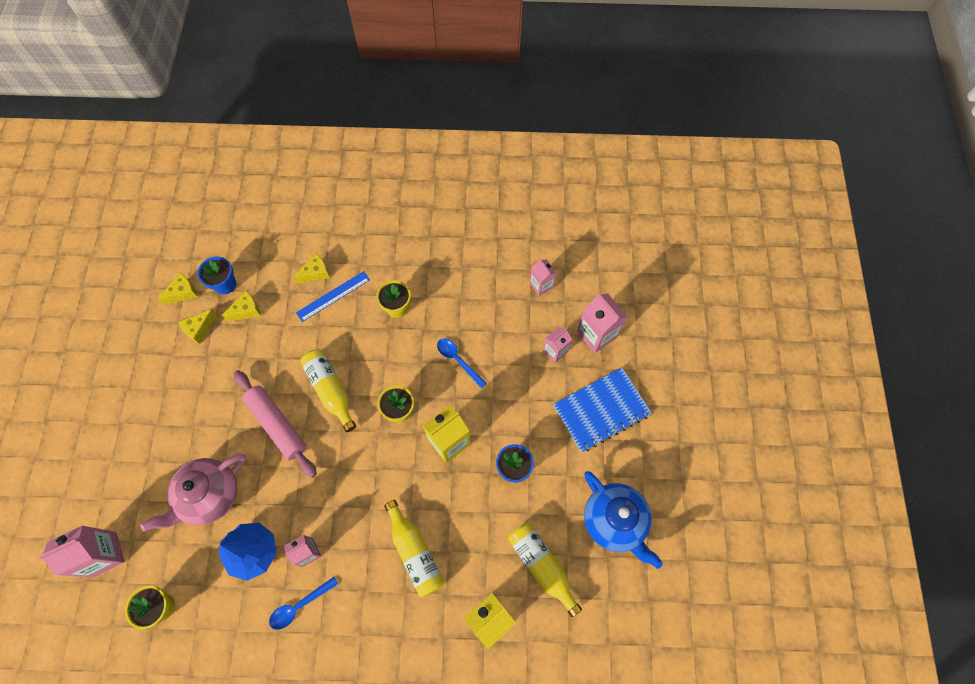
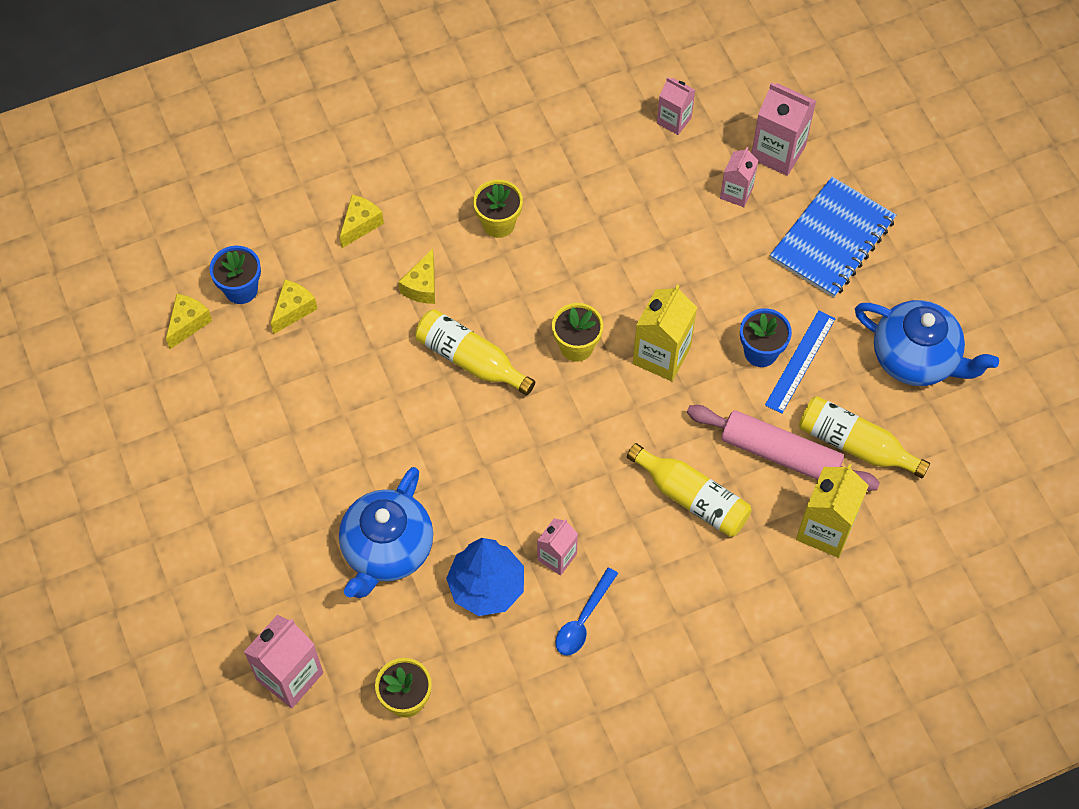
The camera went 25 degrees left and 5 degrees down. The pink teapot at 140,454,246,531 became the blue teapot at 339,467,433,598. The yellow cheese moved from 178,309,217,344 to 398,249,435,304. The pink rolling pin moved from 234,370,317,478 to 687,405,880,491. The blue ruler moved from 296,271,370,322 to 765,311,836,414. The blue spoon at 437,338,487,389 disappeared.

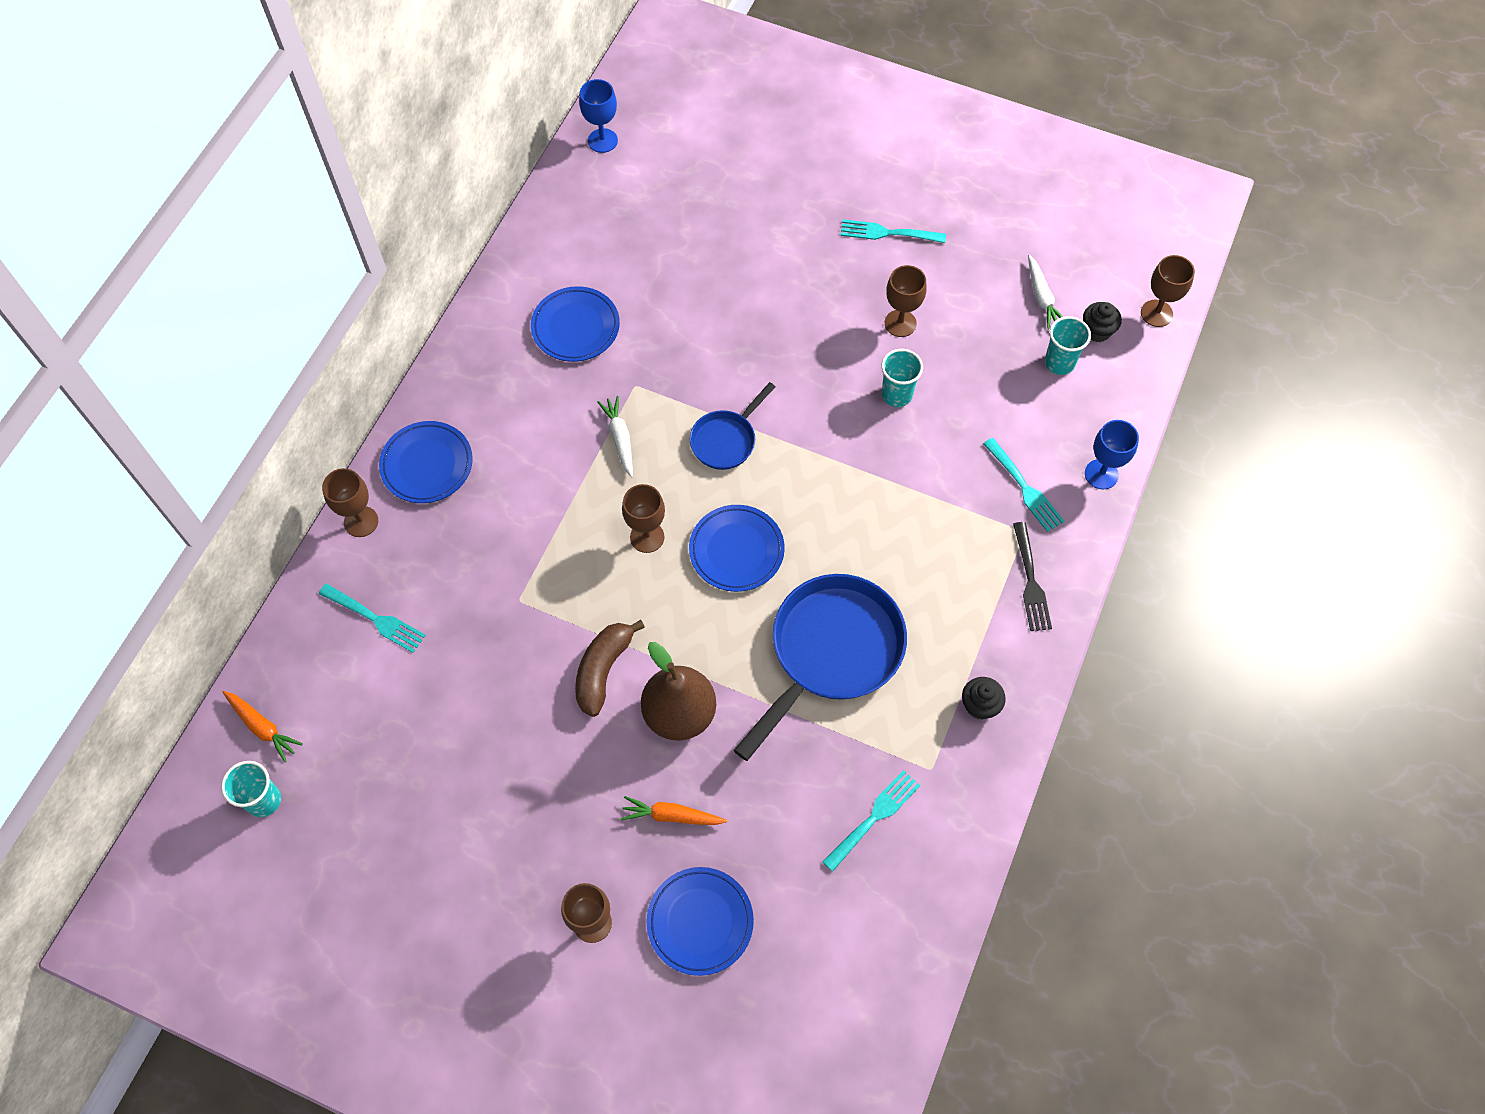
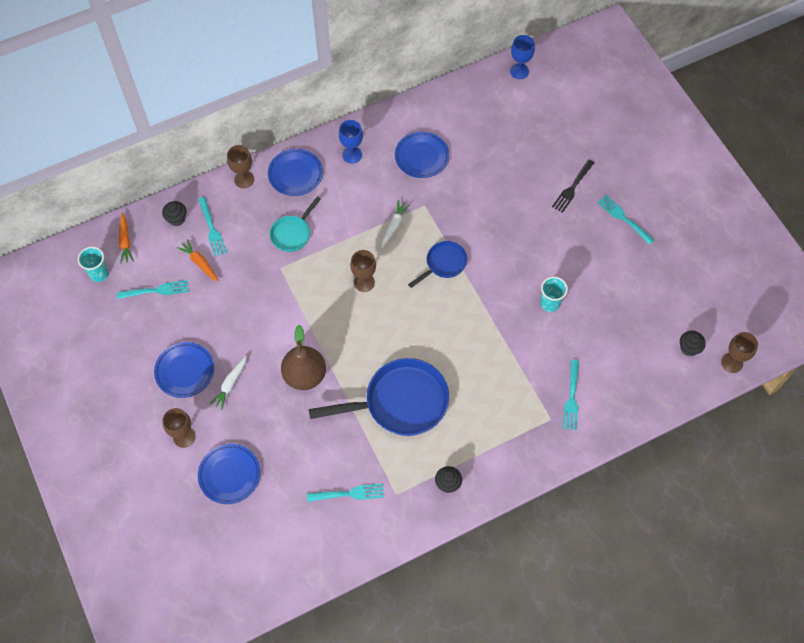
The camera went 40 degrees right and 0 degrees up. The turquoise fork at 117,280,189,299 appeared. The blue plate moved from 689,505,785,592 to 154,342,214,398. The black cupcake at 162,201,187,226 appeared. The orange carrot moved from 621,796,727,825 to 177,239,219,282. The white carrot moved from 1028,255,1062,330 to 210,355,247,410. The turquoise pan at 270,197,321,252 appeared. The blue goblet moved from 1085,420,1139,489 to 339,120,363,163. The blue pan at 690,382,775,470 turned 150 degrees clockwise. The black fork moved from 1013,522,1052,631 to 552,160,594,213. The brown banana at 575,620,645,717 disappeared. The brown goblet at 885,265,927,337 disappeared. The turquoise cup at 1045,316,1091,375 disappeared.

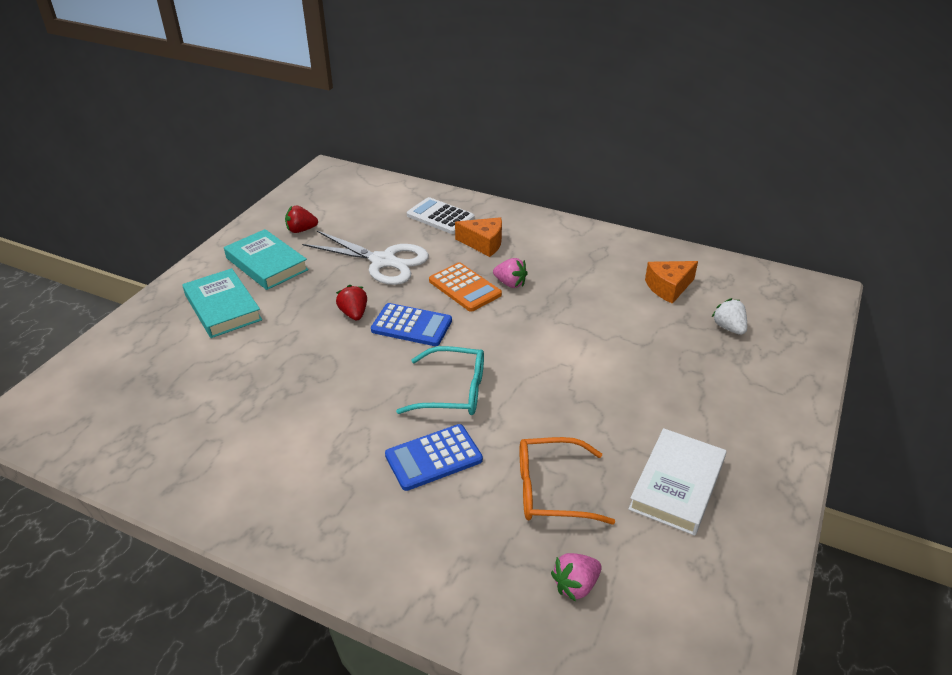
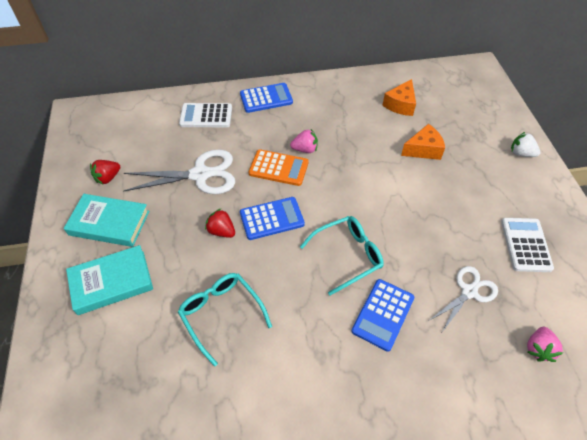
The camera went 35 degrees left and 15 degrees up. The turquoise book at 182,268,262,338 turned 45 degrees counterclockwise. The turquoise glasses at 178,273,272,366 appeared. The blue calculator at 240,83,293,113 appeared. The orange cheese moved from 455,217,502,257 to 401,124,445,160. The orange glasses at 520,437,615,524 was replaced by the white scissors at 430,266,498,332. The white book at 628,428,726,536 was replaced by the white calculator at 501,218,554,272. The white strawberry moved from 712,298,747,335 to 511,132,541,157.

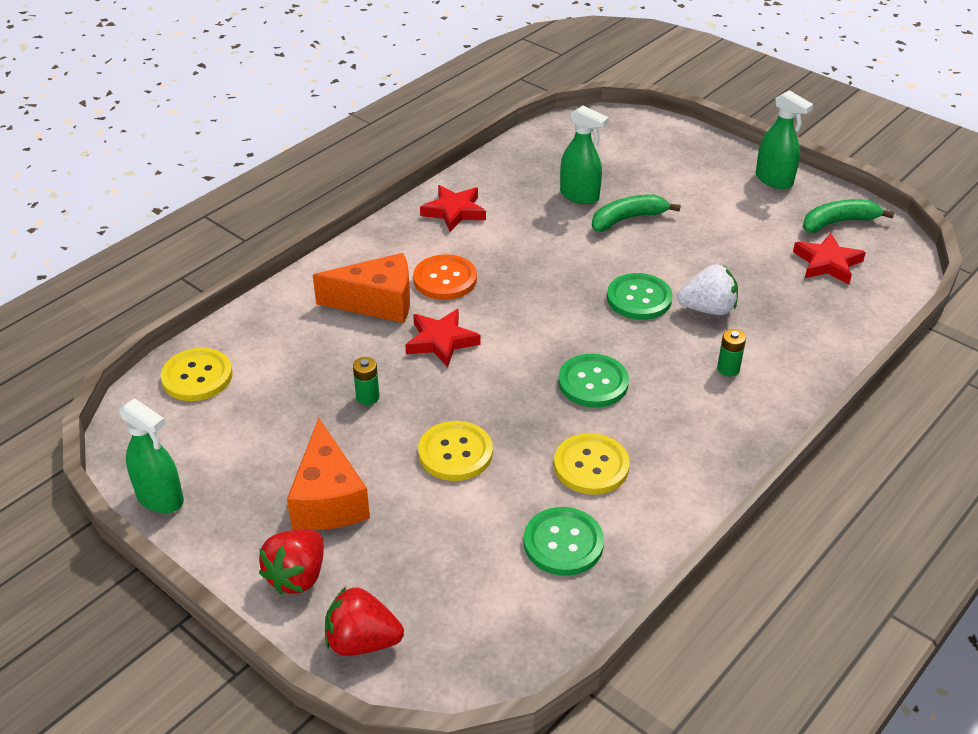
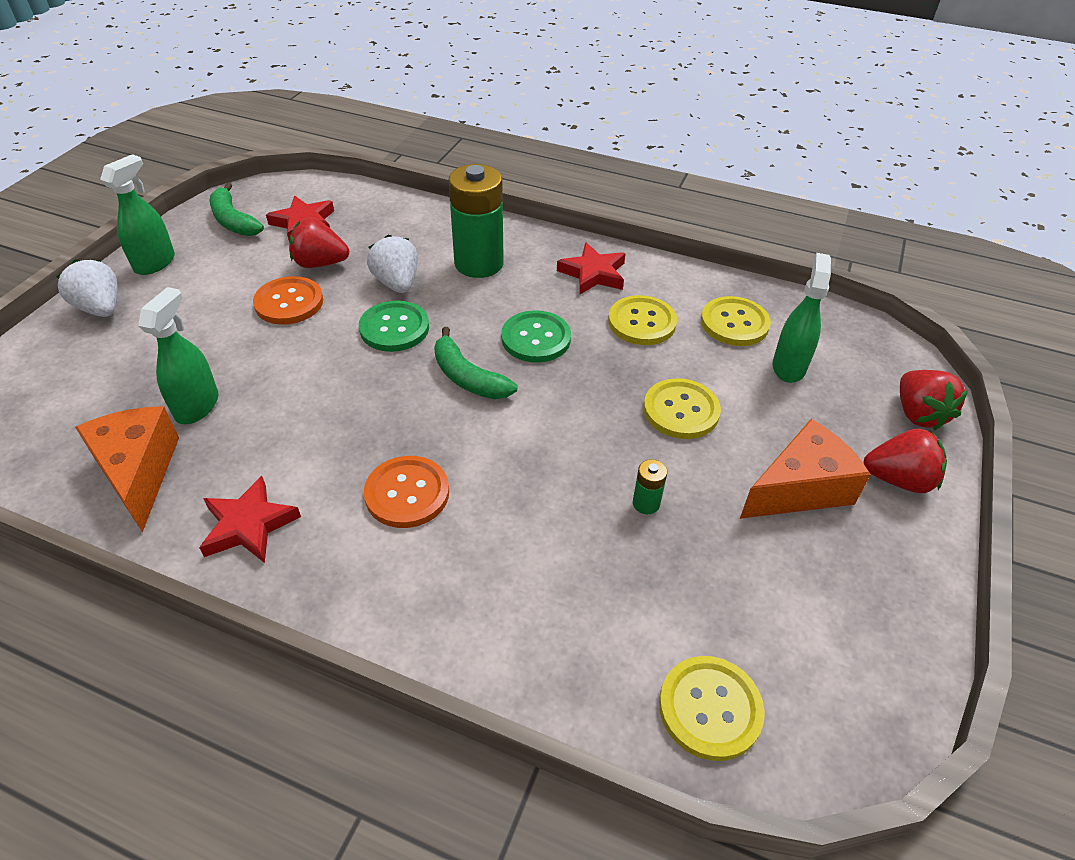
The camera went 110 degrees left and 5 degrees up. The white strawberry at 56,259,118,317 appeared. The orange cheese moved from 313,253,410,323 to 75,406,179,533. The orange button at 253,276,323,325 appeared. The red strawberry at 289,217,349,268 appeared. The green banana moved from 592,195,681,232 to 434,327,517,399. The green battery at 717,329,746,376 changed to 2.39 times the size. The red star moved from 405,309,480,367 to 557,242,626,295. The green button at 524,507,604,576 became the yellow button at 701,296,771,346. The green spray bottle moved from 119,398,184,513 to 773,253,831,383.

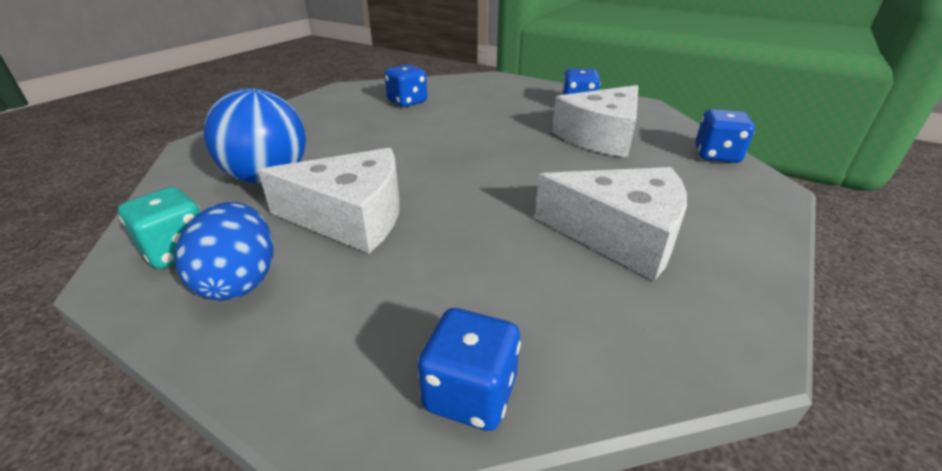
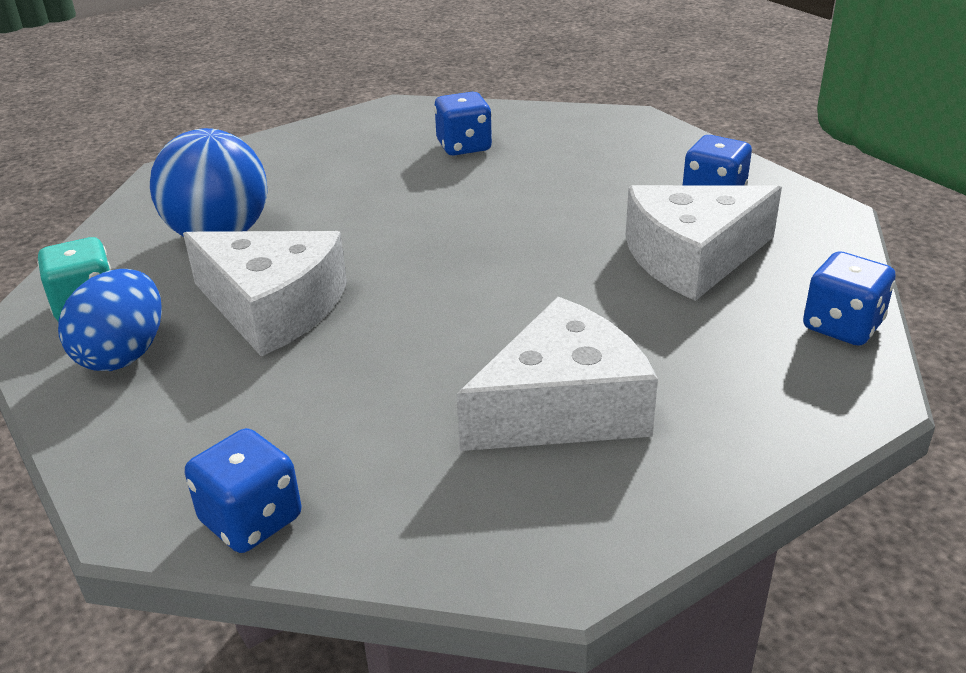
The camera went 25 degrees right and 0 degrees up. The white cheese at 535,167,687,281 turned 75 degrees counterclockwise.

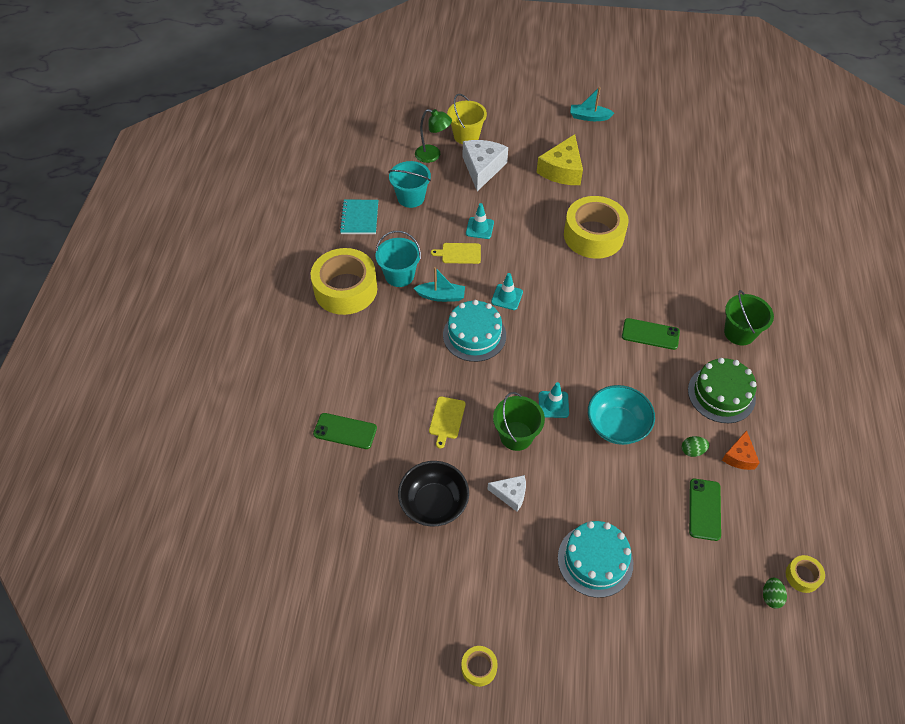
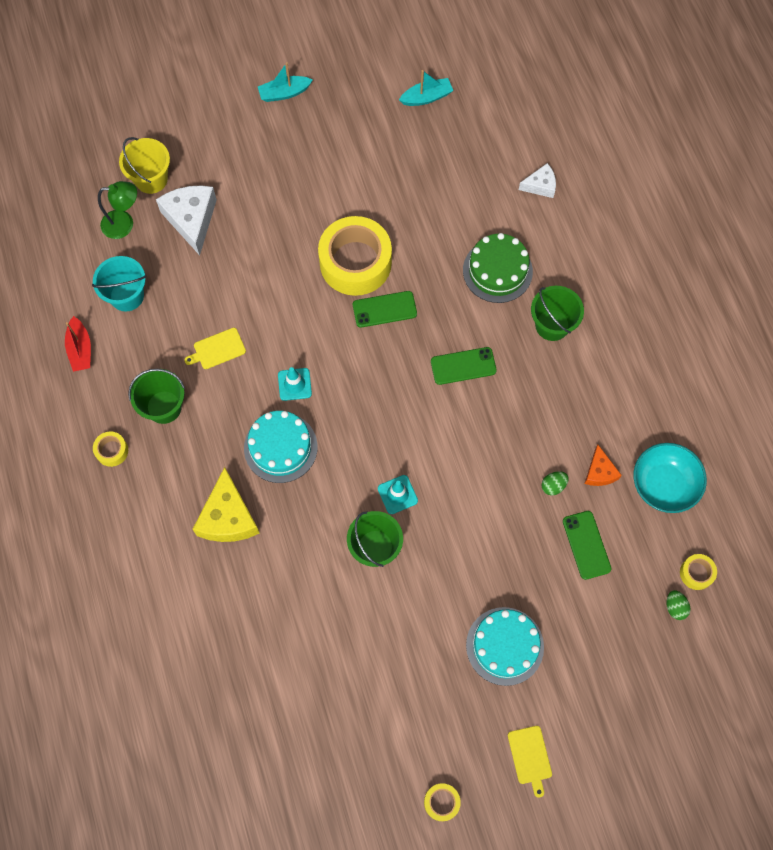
The camera went 25 degrees left and 15 degrees up. The turquoise notebook at 339,200,378,234 was replaced by the red boat at 65,316,91,372. The yellow tape at 311,248,377,315 changed to 0.43 times the size. The turquoise bucket at 375,231,421,287 became the green bucket at 128,369,185,424. The yellow cheese moved from 536,134,583,185 to 192,467,260,542. The green phone moved from 313,413,377,449 to 353,291,417,328. The turquoise boat moved from 414,267,465,302 to 399,70,454,106. The green cake moved from 688,358,757,423 to 463,233,533,303. The yellow cutting board moved from 429,396,466,448 to 508,726,552,798. The white cheese moved from 487,475,526,511 to 519,163,556,198. The turquoise bowl moved from 588,385,655,445 to 634,443,707,513. The black bowl at 398,461,469,527 disappeared. The turquoise traffic cone at 466,203,494,239 disappeared.

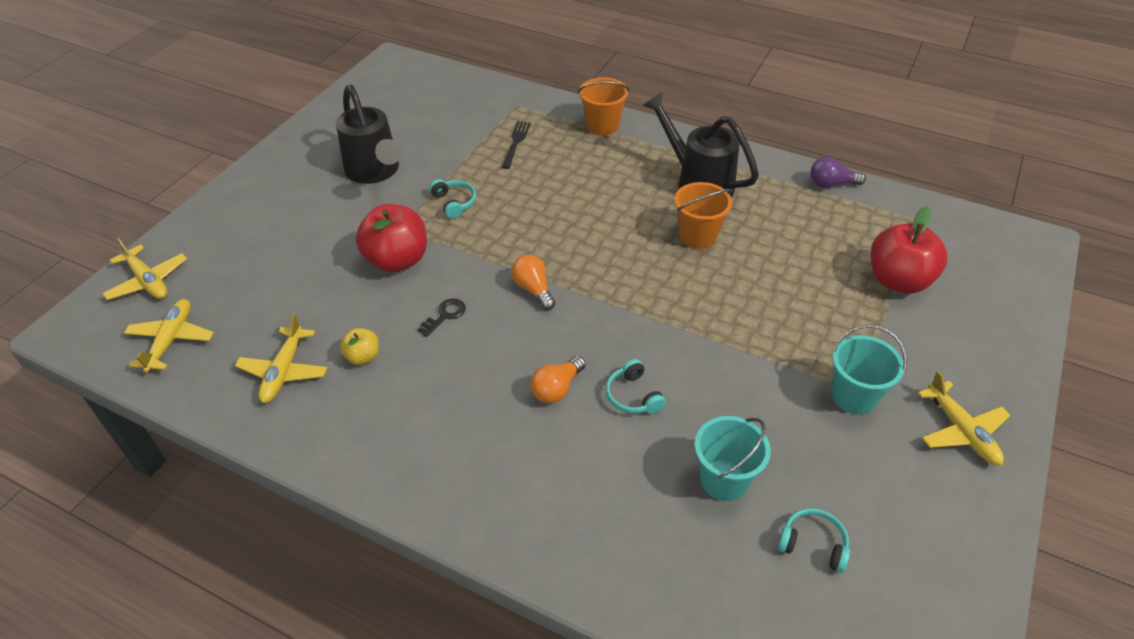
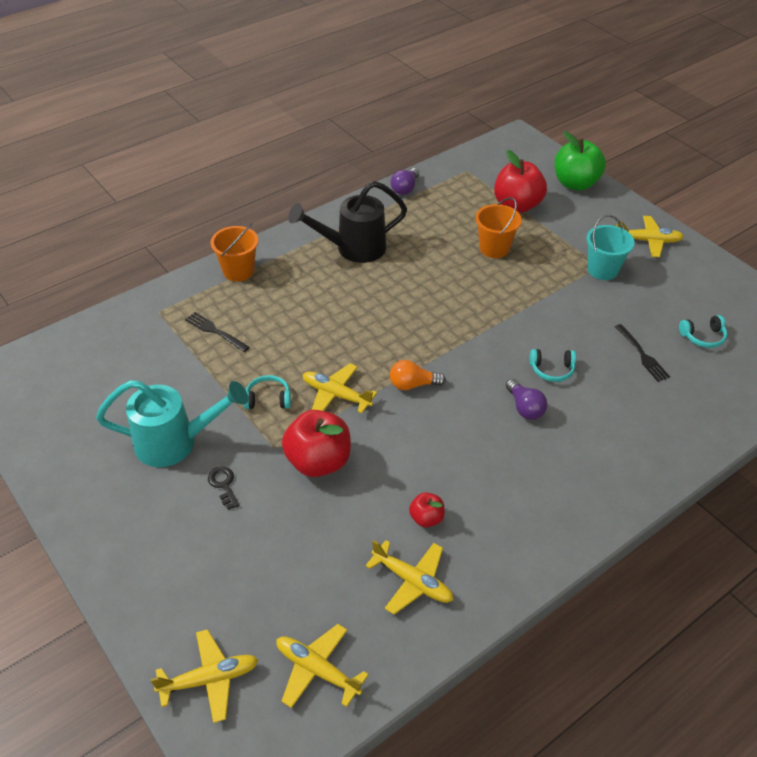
The camera went 65 degrees left and 0 degrees up. The black watering can at 336,84,401,184 became the turquoise watering can at 96,380,248,467. The black key moved from 417,299,466,337 to 208,466,240,510. The yellow plane at 303,363,377,413 appeared. The yellow apple at 340,328,379,365 became the red apple at 409,492,445,527. The orange bucket moved from 674,182,732,249 to 475,197,522,258. The orange light bulb at 530,356,586,403 became the purple light bulb at 506,379,547,420. The green apple at 554,131,606,191 appeared. The turquoise bucket at 695,416,771,501 was replaced by the black fork at 615,324,670,382. The turquoise headphones at 778,508,850,573 turned 150 degrees counterclockwise.

